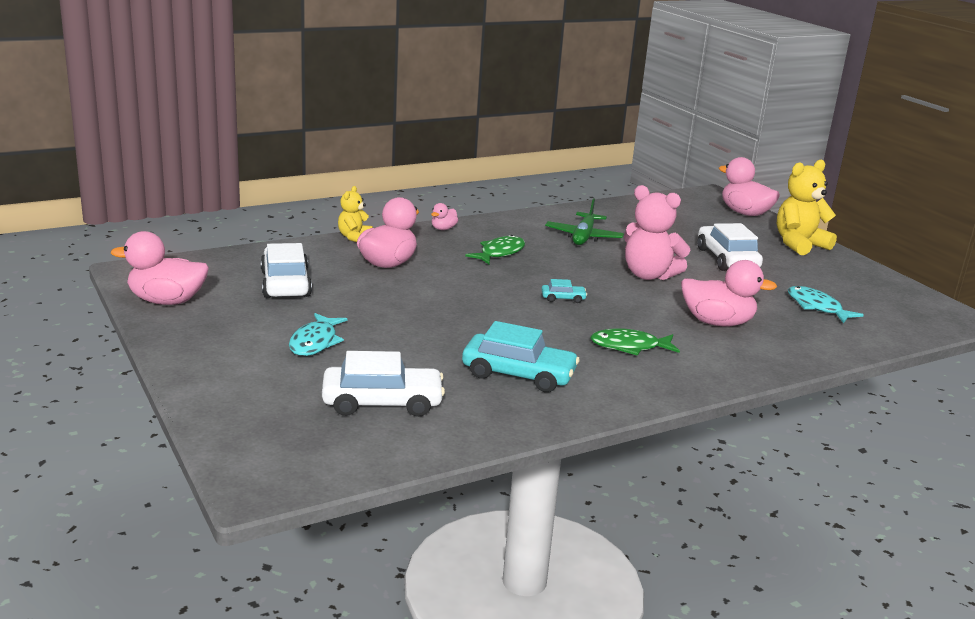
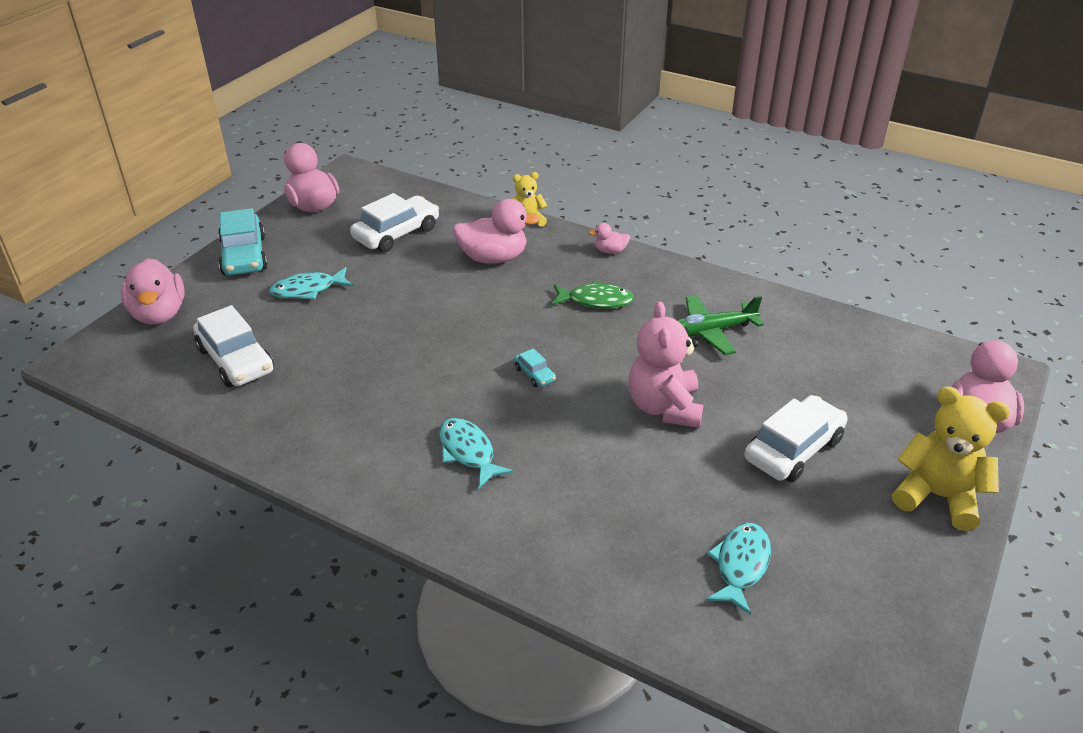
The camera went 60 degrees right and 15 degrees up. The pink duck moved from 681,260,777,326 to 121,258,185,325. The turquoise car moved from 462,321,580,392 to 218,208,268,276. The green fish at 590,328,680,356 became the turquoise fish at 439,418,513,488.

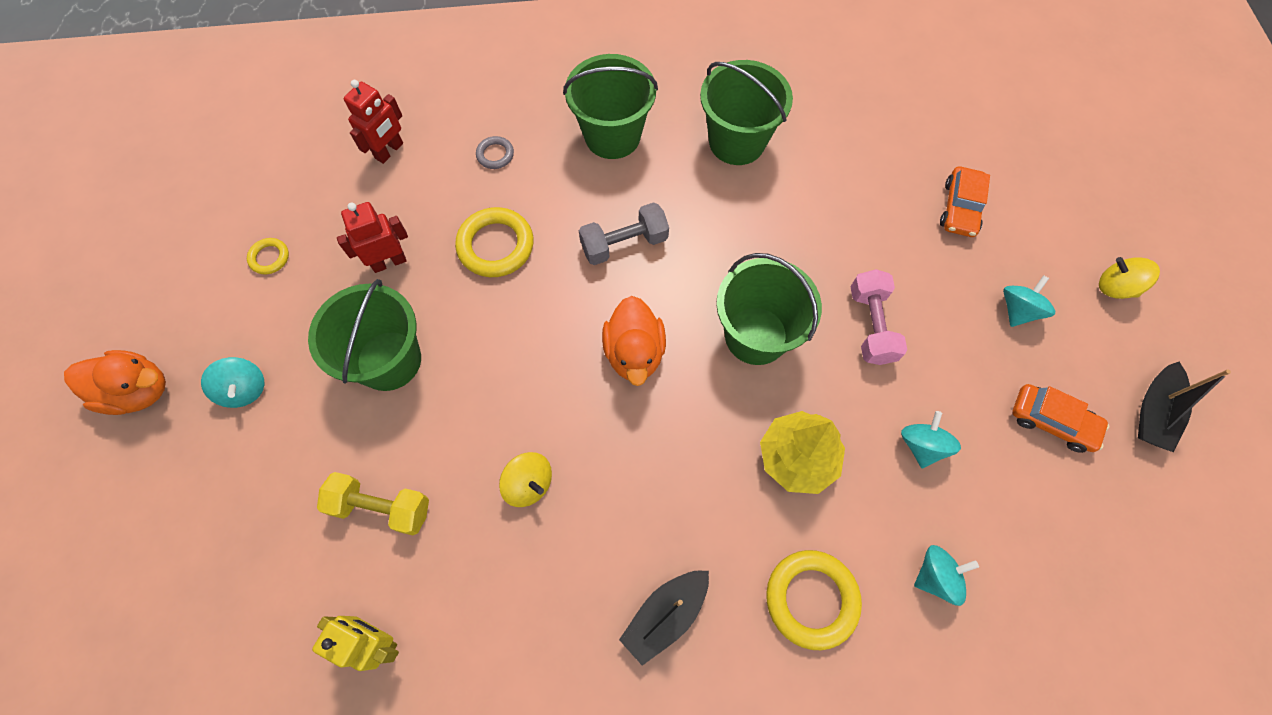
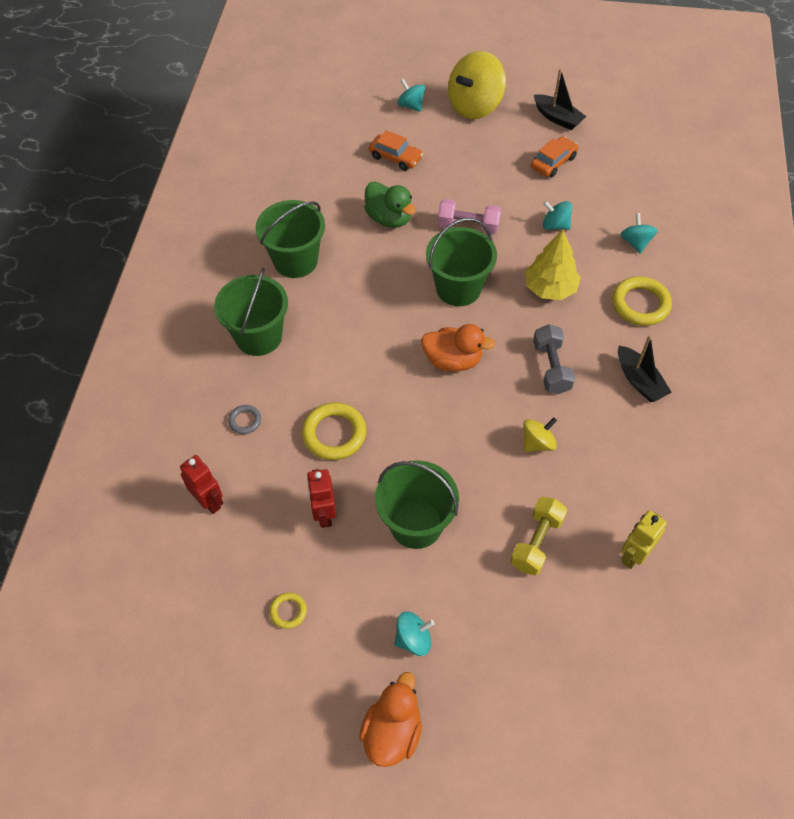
The camera went 75 degrees left and 10 degrees down. The green duck at 364,182,416,228 appeared. The turquoise spinning top moved from 1003,275,1055,327 to 397,79,425,112. The yellow spinning top at 1099,257,1160,299 changed to 1.97 times the size. The grey dumbbell moved from 579,202,669,265 to 533,324,575,394.

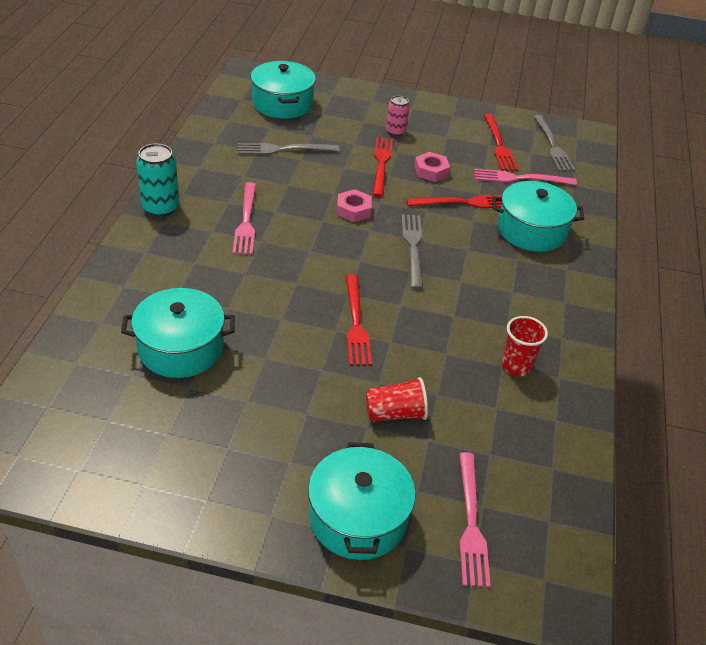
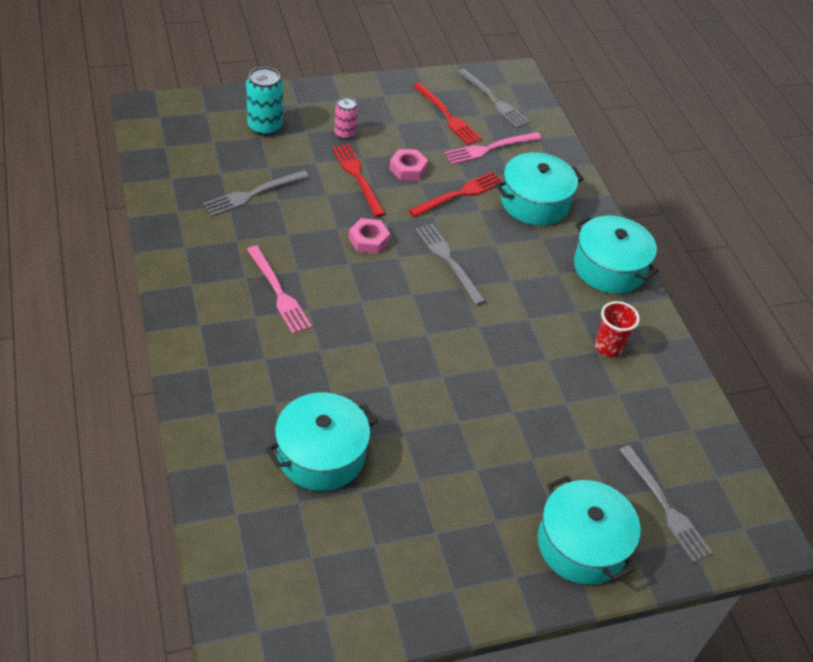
The camera went 30 degrees left and 5 degrees up. The turquoise can moved from 136,144,179,217 to 246,67,283,136. The turquoise pot moved from 251,61,316,118 to 574,215,659,294. The pink fork at 459,452,491,588 became the grey fork at 619,445,713,563. The red fork at 346,275,372,365 disappeared. The red cup at 366,377,428,422 disappeared.

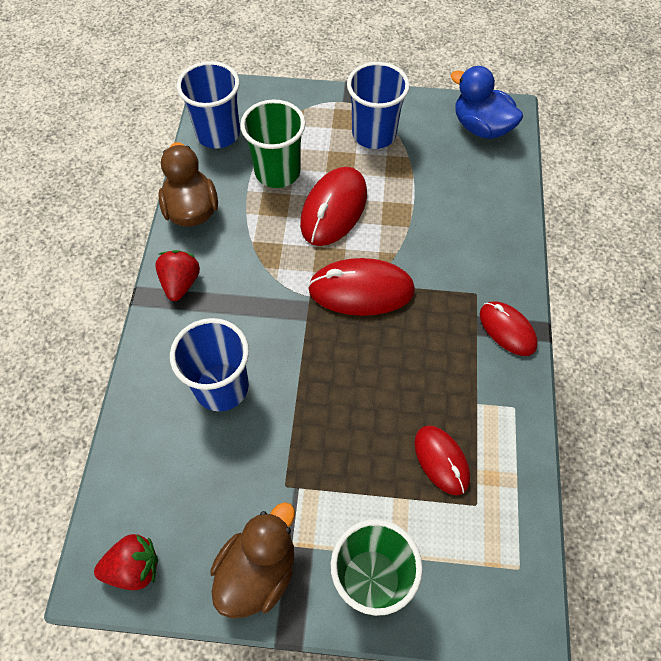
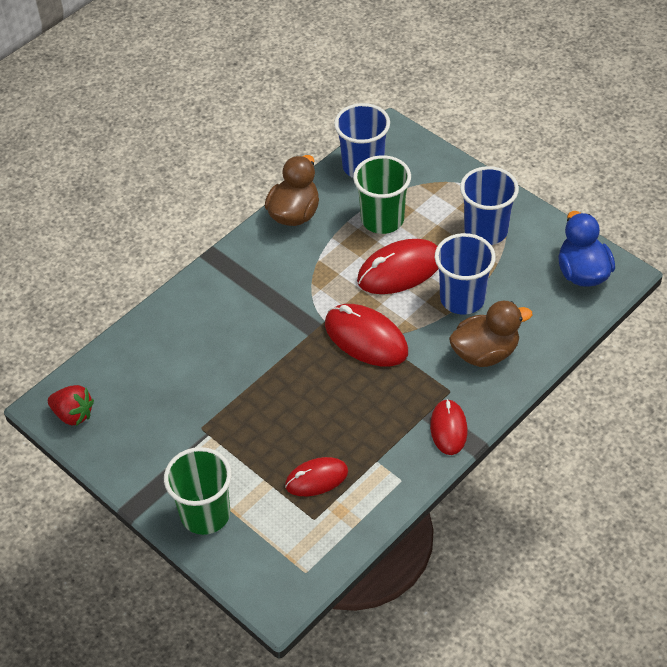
The camera went 40 degrees right and 10 degrees down. The red mouse at 414,425,470,495 turned 60 degrees clockwise. The blue cup moved from 170,318,249,411 to 435,233,496,315. The brown duck moved from 210,502,295,619 to 449,301,533,367. The red strawberry at 155,250,200,301 disappeared.

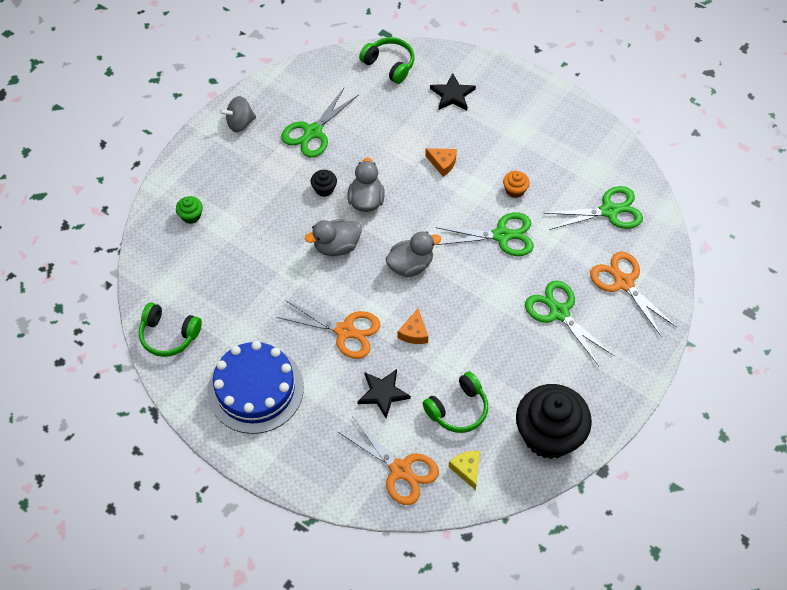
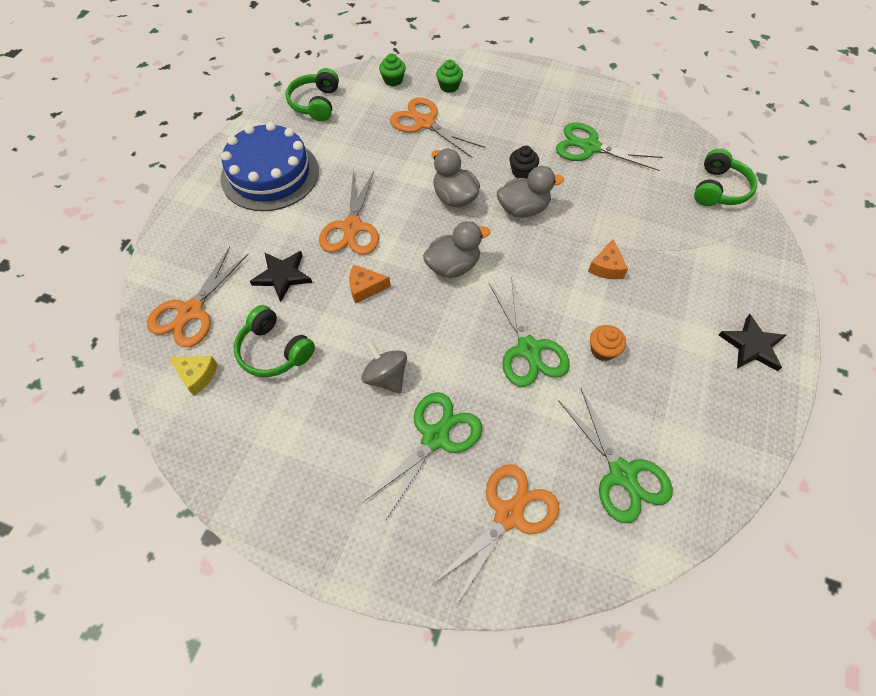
The camera went 75 degrees right and 0 degrees up. The yellow cheese at 449,451,480,490 turned 60 degrees clockwise. The grey spinning top moved from 220,96,256,132 to 361,340,407,394. The green cupcake at 379,53,406,86 appeared. The orange scissors at 390,98,485,158 appeared. The grey duck at 386,231,441,277 turned 75 degrees counterclockwise. The black star moved from 430,73,476,110 to 719,314,786,371. The black cupcake at 516,384,592,459 disappeared.

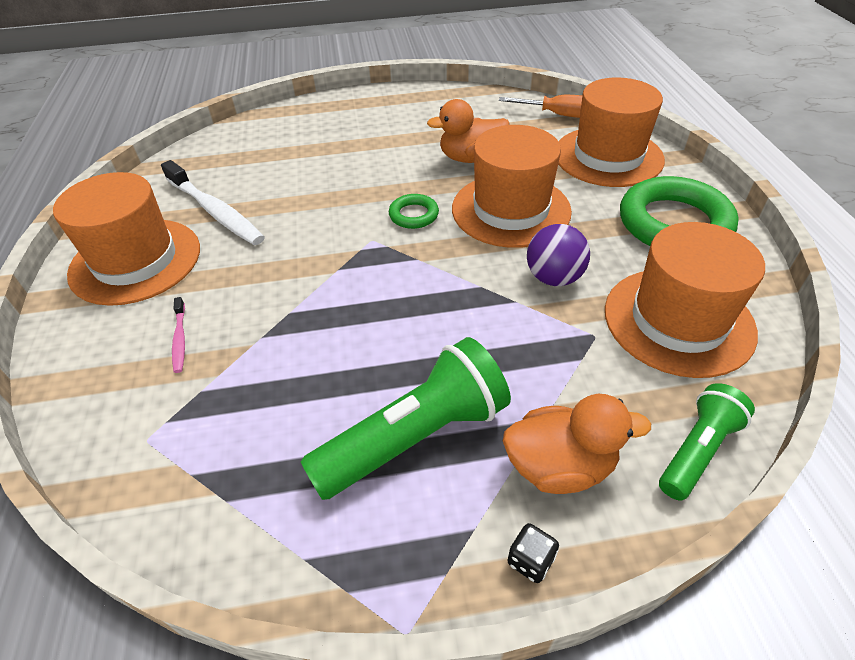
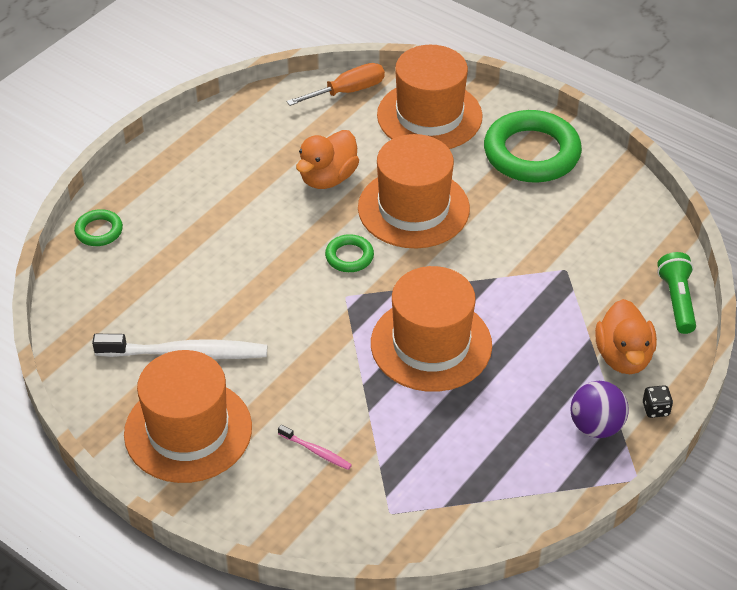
The camera went 45 degrees left and 0 degrees up. The green ring at 74,209,123,246 appeared. The orange hat moved from 605,222,765,378 to 371,266,492,392. The purple ball moved from 527,224,590,286 to 571,381,629,438. The orange duck at 503,394,651,494 turned 135 degrees clockwise. The green flashlight at 301,337,511,500 disappeared.

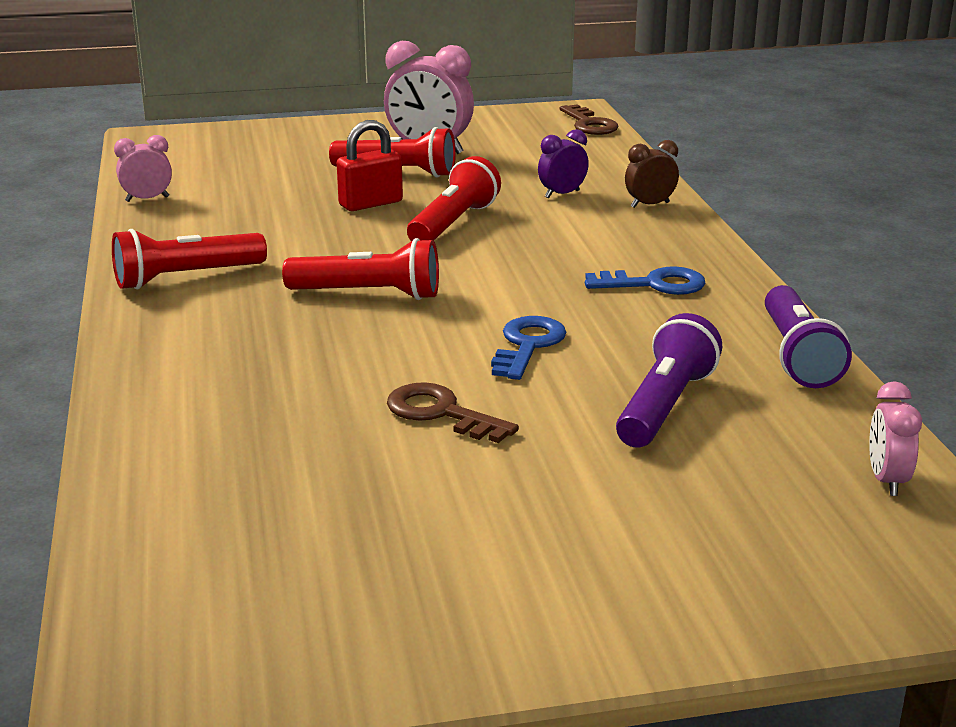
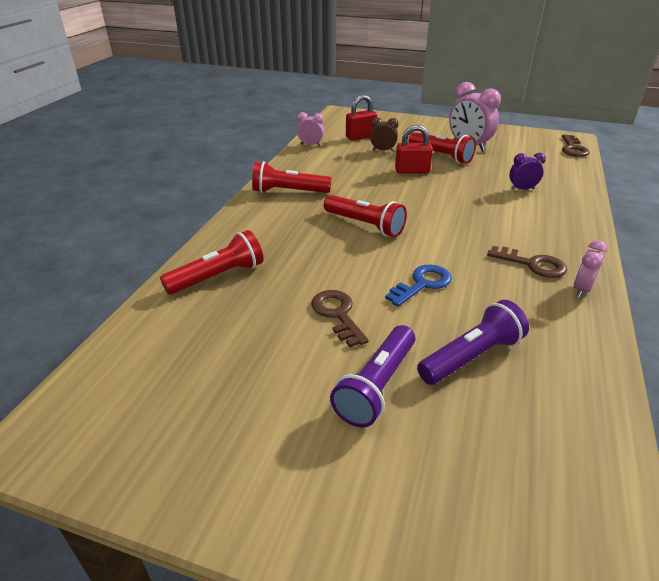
The camera went 30 degrees right and 10 degrees up. The red flashlight moved from 407,156,501,241 to 160,230,263,295. The purple flashlight moved from 765,285,852,388 to 330,325,415,427. The red padlock at 346,95,377,141 appeared. The brown clock moved from 625,140,679,208 to 370,117,399,151. The blue key at 585,266,705,295 became the brown key at 487,246,567,278. The pink clock moved from 869,381,922,496 to 573,240,608,298.

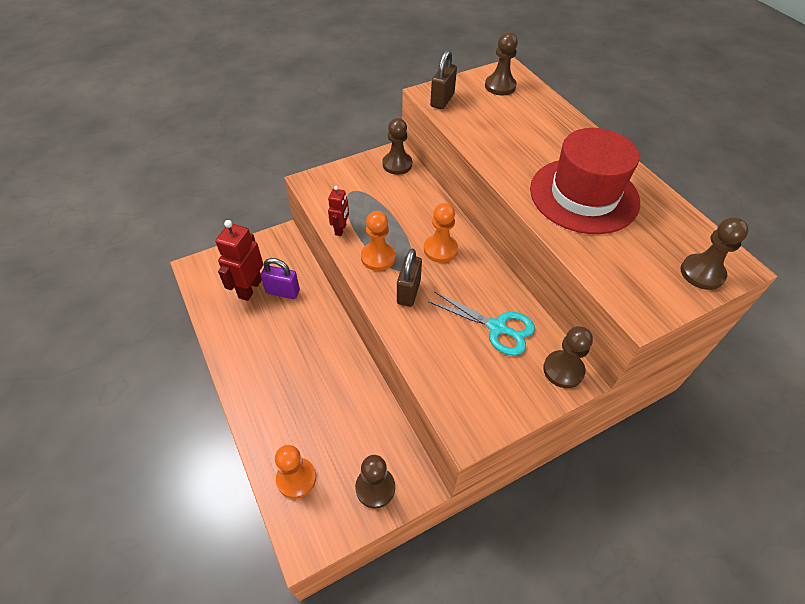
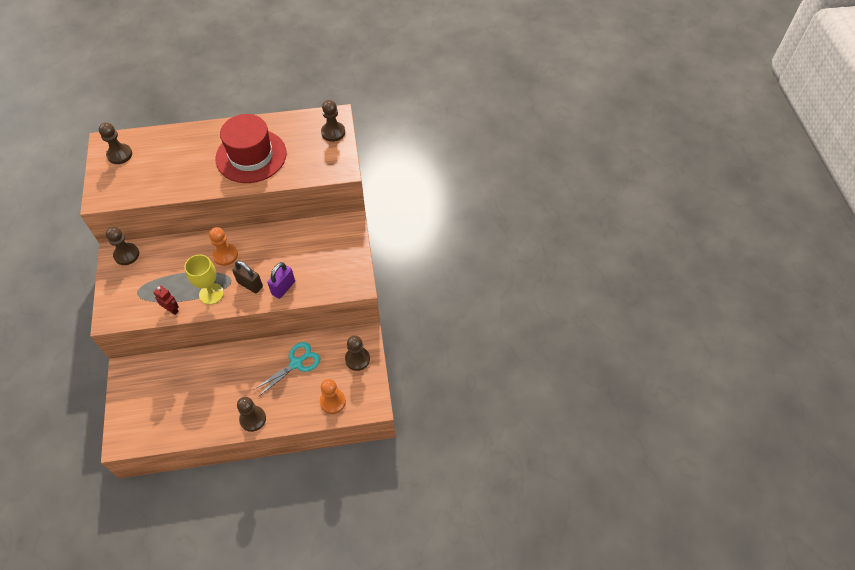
The camera went 70 degrees left and 5 degrees up. The orange pawn at 361,211,396,271 was replaced by the yellow goblet at 184,255,224,304. The brown pawn moved from 543,326,593,388 to 237,397,266,432. The turquoise scissors moved from 428,291,535,356 to 253,342,320,397. The purple padlock moved from 261,258,300,299 to 267,262,295,299. The red robot at 215,220,263,301 disappeared. The brown padlock at 430,50,457,109 disappeared.

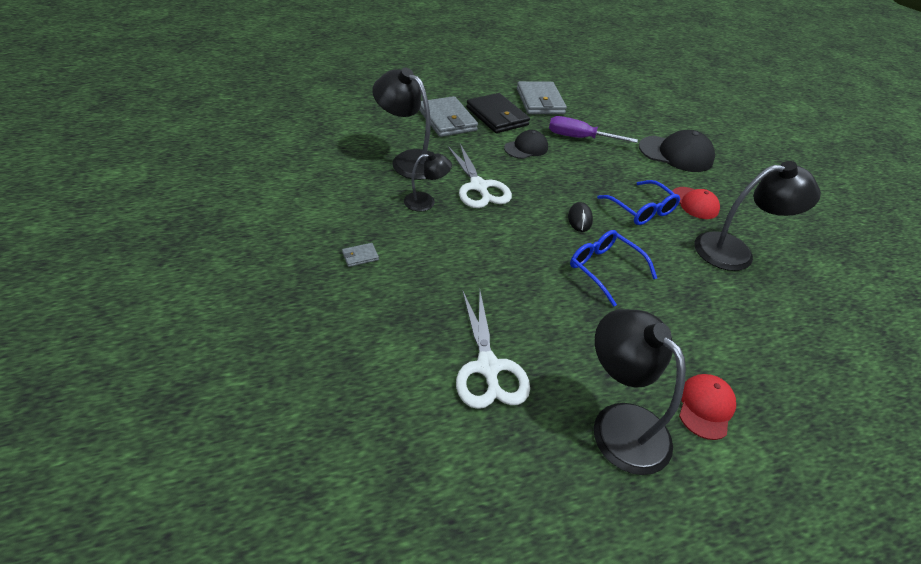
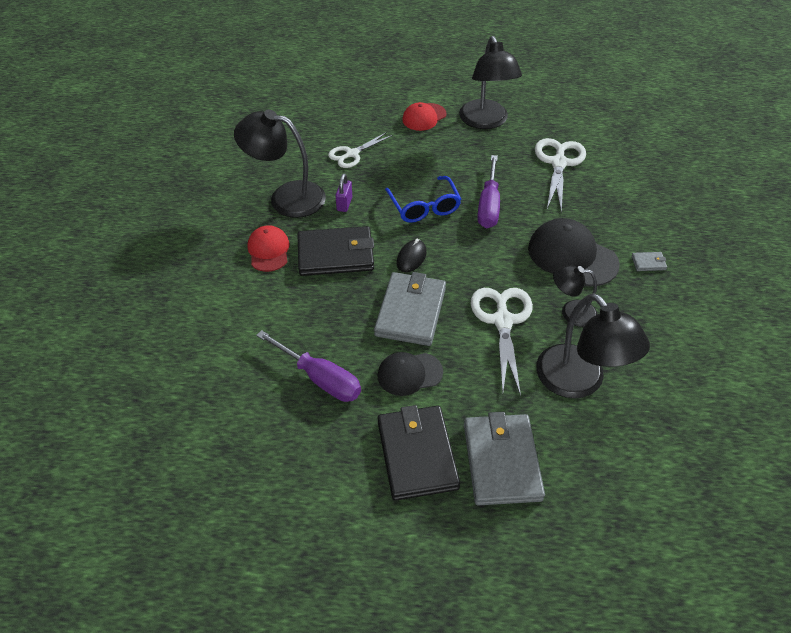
The camera went 155 degrees left and 5 degrees up. The blue glasses at 597,180,680,225 was replaced by the black wallet at 298,226,374,276. The white scissors at 328,132,393,168 appeared. The purple padlock at 335,173,352,212 appeared. The grey wallet moved from 517,81,567,114 to 374,272,446,346. The purple screwdriver at 477,155,500,228 appeared. The black cap moved from 639,130,715,172 to 528,218,620,287.

